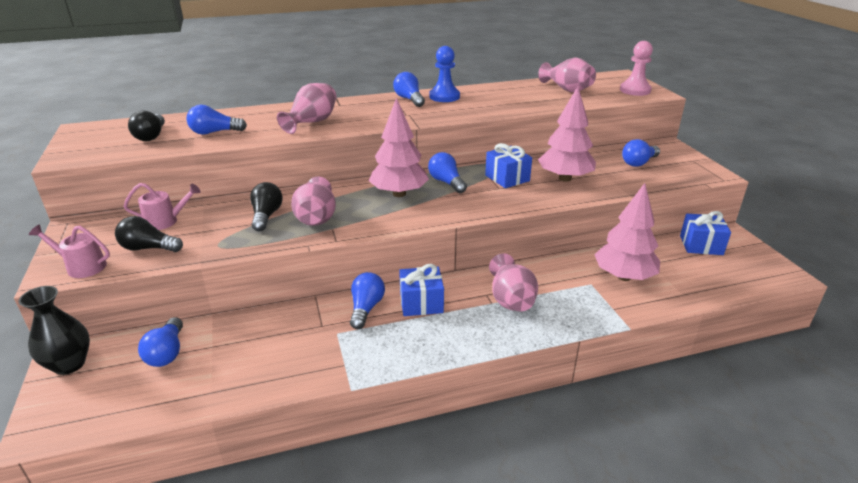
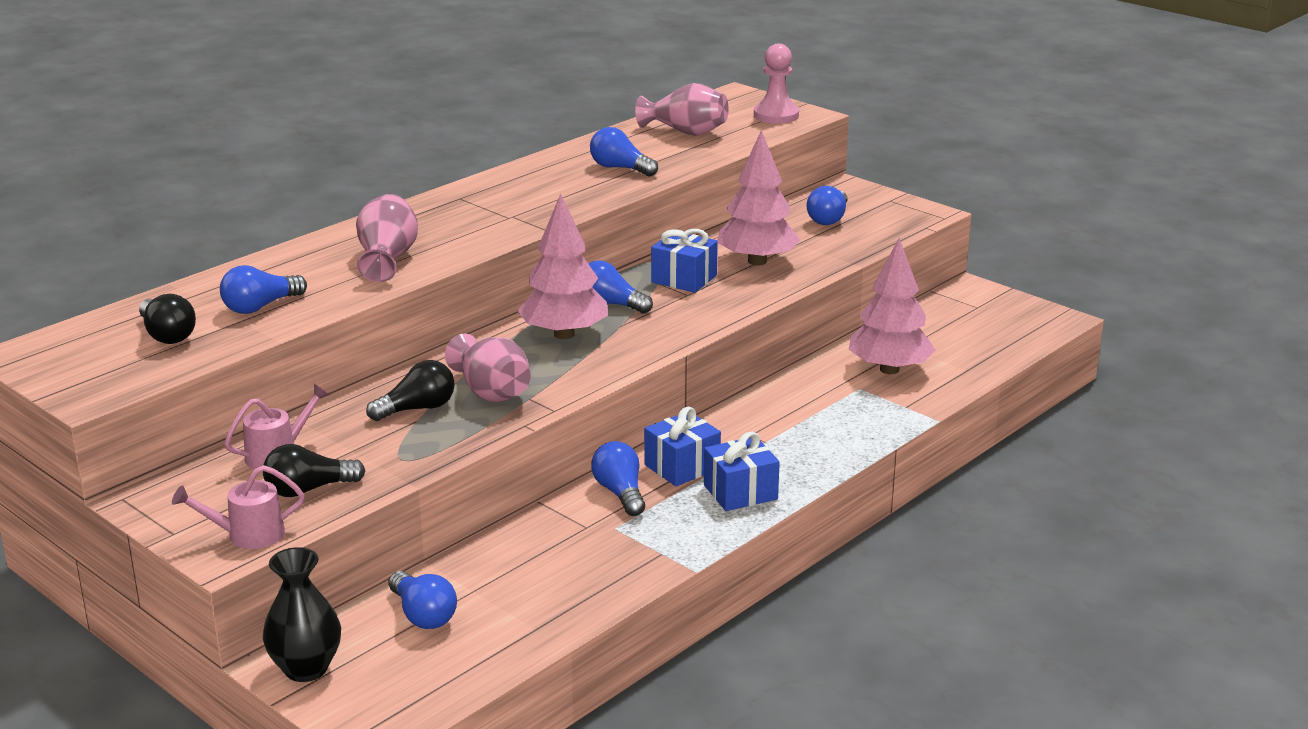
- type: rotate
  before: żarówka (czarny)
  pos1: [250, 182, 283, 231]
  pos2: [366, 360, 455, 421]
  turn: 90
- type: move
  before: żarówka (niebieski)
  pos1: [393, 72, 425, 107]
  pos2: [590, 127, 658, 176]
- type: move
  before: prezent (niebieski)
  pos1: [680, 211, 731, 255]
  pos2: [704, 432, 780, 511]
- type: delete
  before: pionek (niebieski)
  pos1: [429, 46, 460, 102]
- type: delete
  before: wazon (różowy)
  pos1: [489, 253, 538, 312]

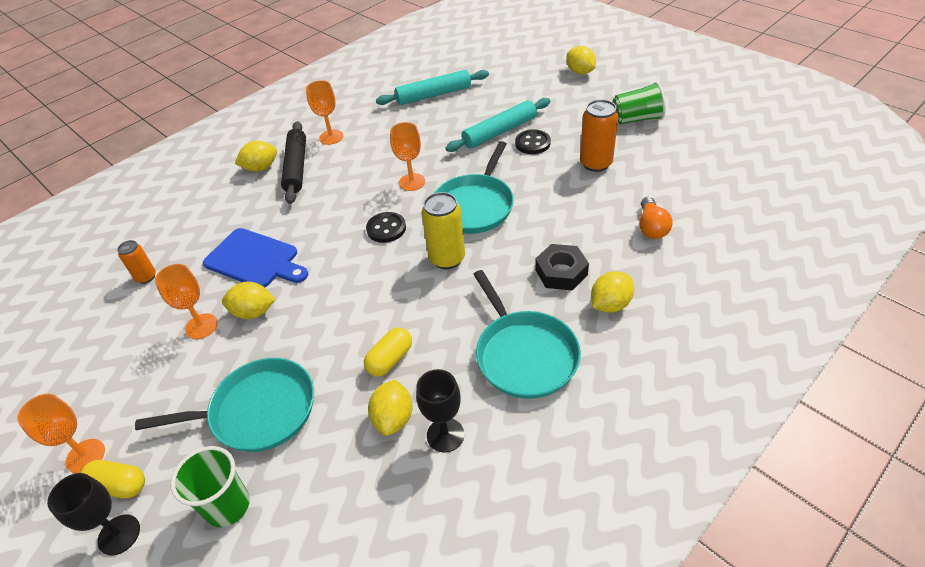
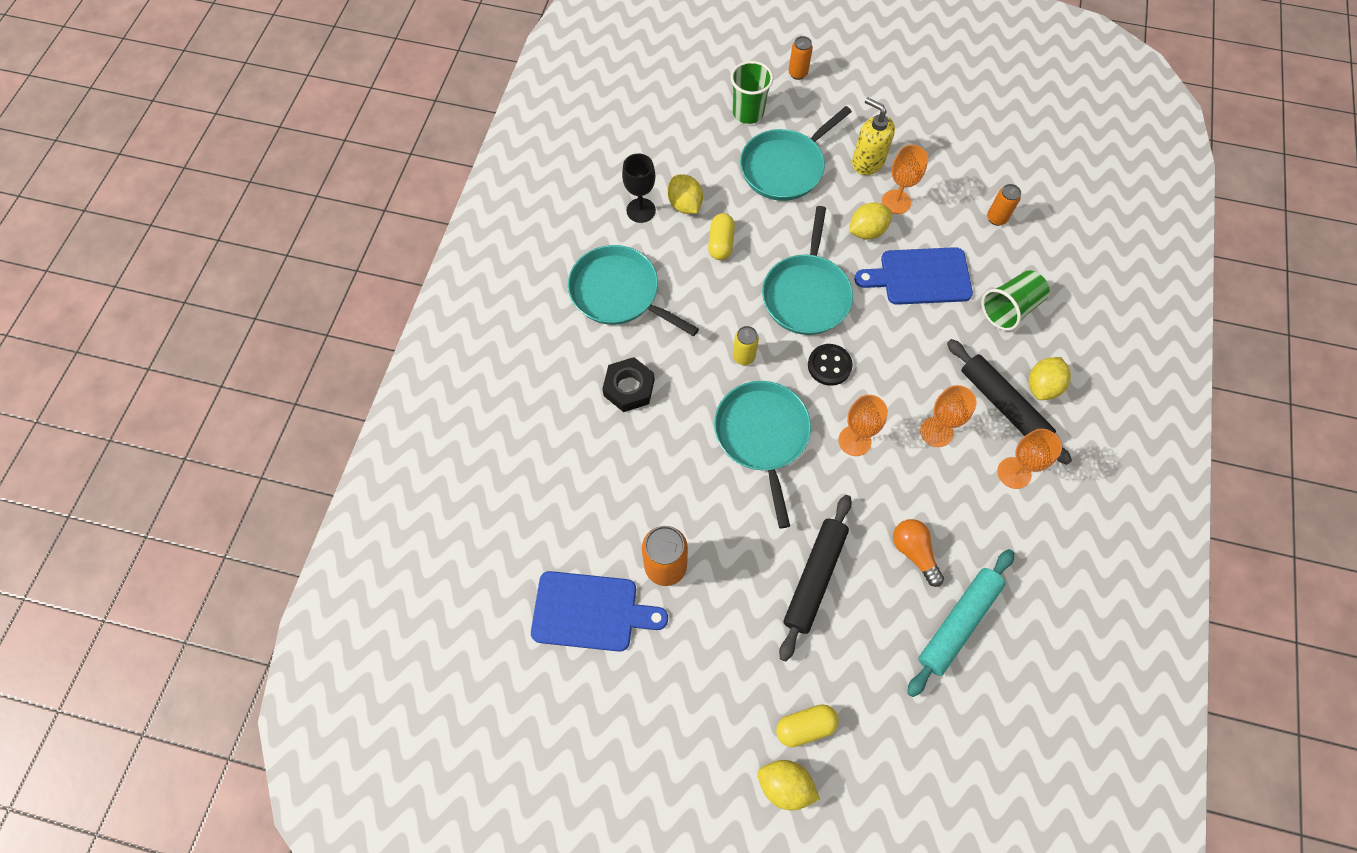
- type: insert
  after: deska do krojenia (niebieski)
  pos2: [531, 571, 668, 652]
- type: resize
  before: puszka (żółty)
  pos1: [422, 192, 465, 269]
  pos2: [733, 326, 759, 365]
  scale: 0.6
- type: insert
  after: patelnia (turkusowy)
  pos2: [762, 206, 853, 335]
- type: move
  before: kapsułka (żółty)
  pos1: [80, 460, 145, 498]
  pos2: [776, 704, 839, 747]
- type: recolor
  before: wałek do ciasta (turkusowy)
  after: wałek do ciasta (czarny)
  pos1: [446, 98, 550, 152]
  pos2: [779, 495, 852, 661]
- type: replace
  before: kielich (czarny)
  after: puszka (pomarańczowy)
  pos1: [47, 473, 140, 556]
  pos2: [789, 36, 813, 80]
- type: insert
  after: dozownik mydła (żółty)
  pos2: [852, 97, 895, 175]
- type: move
  before: żarówka (pomarańczowy)
  pos1: [639, 197, 673, 239]
  pos2: [893, 519, 944, 587]
- type: move
  before: kielich (pomarańczowy)
  pos1: [17, 394, 105, 473]
  pos2: [920, 385, 977, 447]
- type: move
  before: szklanka (zielony)
  pos1: [613, 82, 666, 124]
  pos2: [981, 270, 1050, 331]
- type: delete
  before: guzik (czarny)
  pos1: [515, 129, 551, 154]
- type: delete
  before: cytryna (żółty)
  pos1: [591, 271, 634, 313]

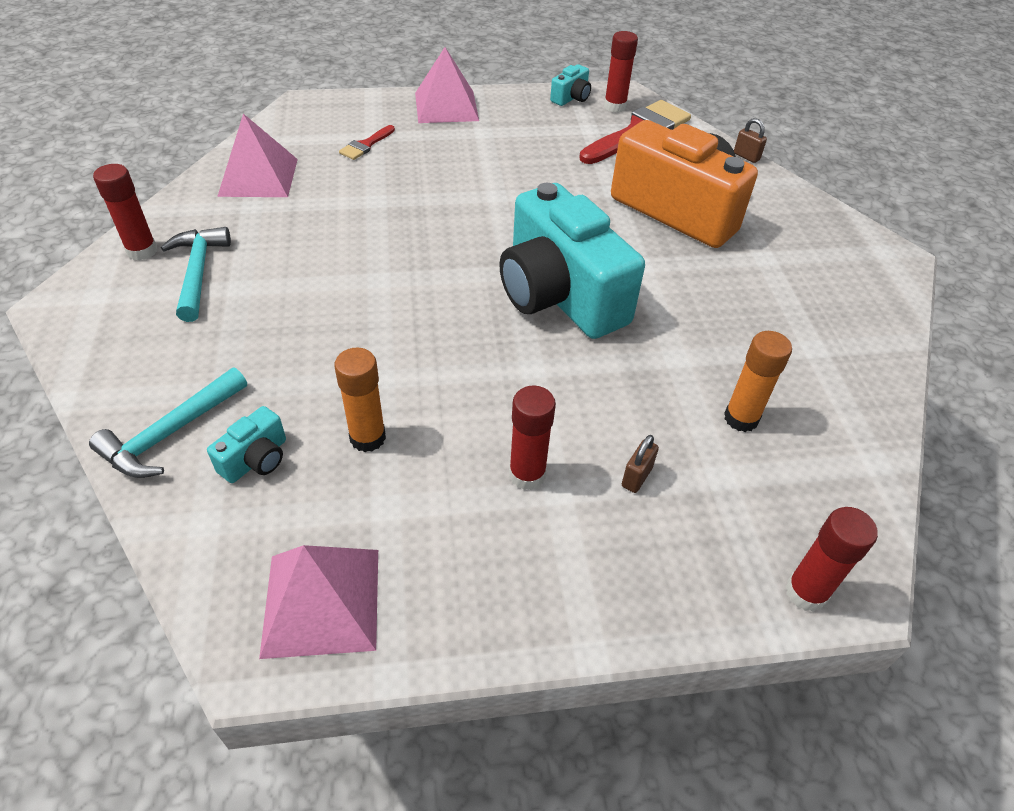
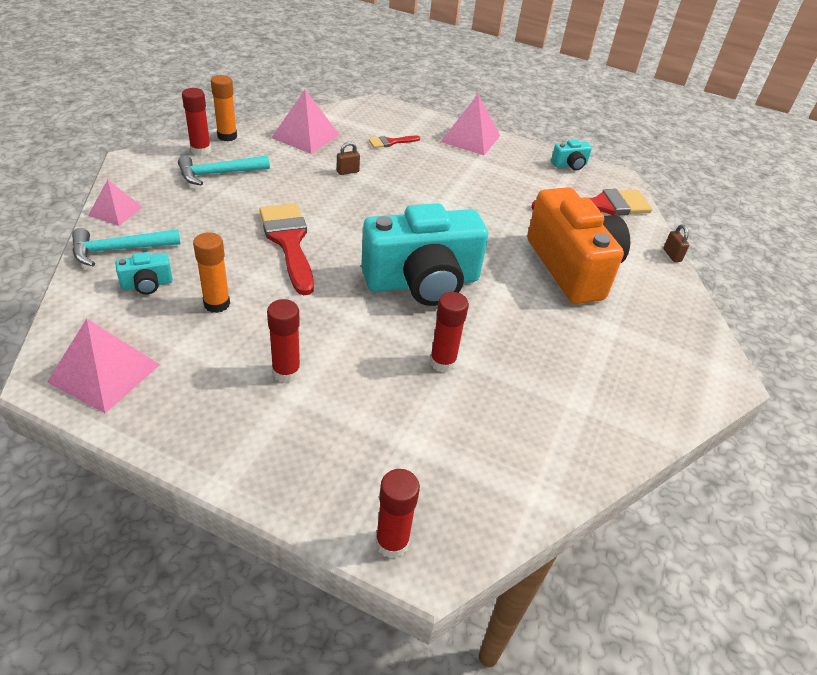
- type: insert
  after: piramida (różowy)
  pos2: [88, 179, 143, 226]
- type: rotate
  before: młotek (turkusowy)
  pos1: [161, 227, 231, 322]
  pos2: [178, 155, 270, 186]
  turn: -135
- type: move
  before: klej w sztyfcie (pomarańczowy)
  pos1: [724, 331, 792, 432]
  pos2: [211, 75, 237, 141]
- type: insert
  after: pędzel (czerwony)
  pos2: [259, 203, 314, 295]
- type: move
  before: kłódka (brązowy)
  pos1: [622, 435, 659, 493]
  pos2: [337, 142, 360, 175]
- type: rotate
  before: aparat fotograficzny (turkusowy)
  pos1: [499, 183, 645, 339]
  pos2: [361, 203, 488, 306]
  turn: -105
- type: move
  before: klej w sztyfcie (czerwony)
  pos1: [604, 31, 638, 113]
  pos2: [430, 292, 469, 372]

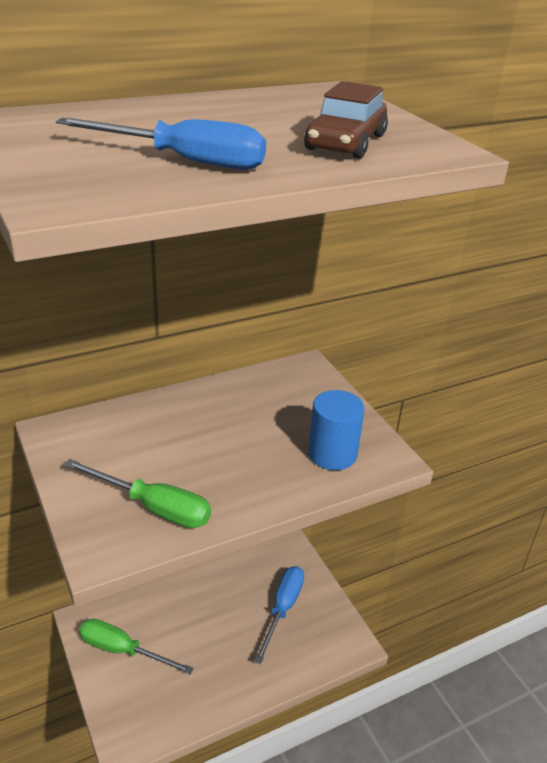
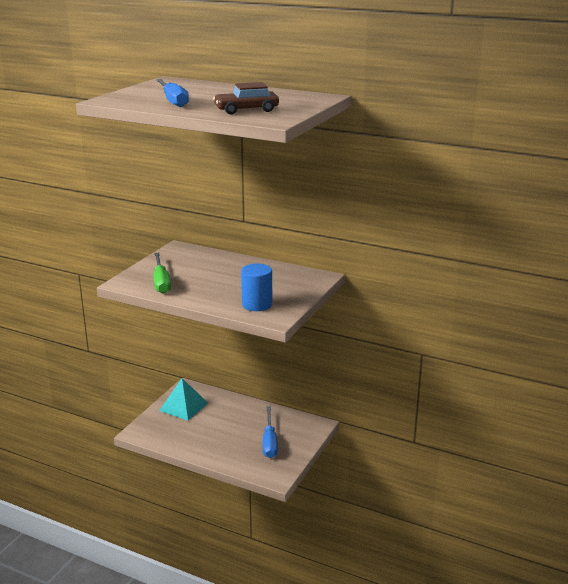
- type: replace
  before: śrubokręt (zielony)
  after: piramida (turkusowy)
  pos1: [79, 619, 194, 674]
  pos2: [159, 378, 208, 421]
- type: rotate
  before: śrubokręt (niebieski)
  pos1: [254, 566, 304, 664]
  pos2: [263, 406, 278, 458]
  turn: 105

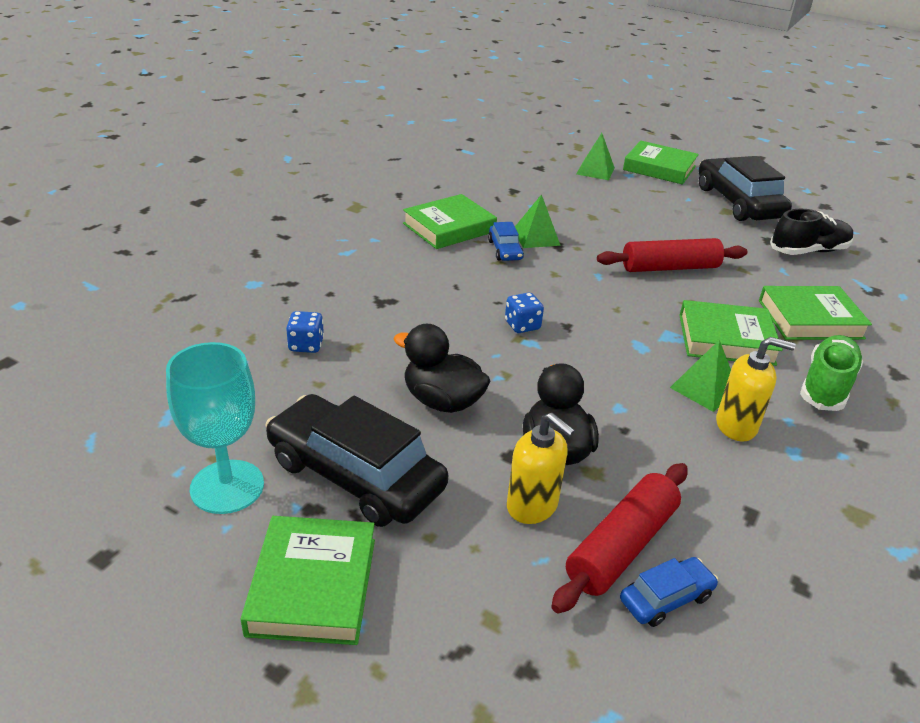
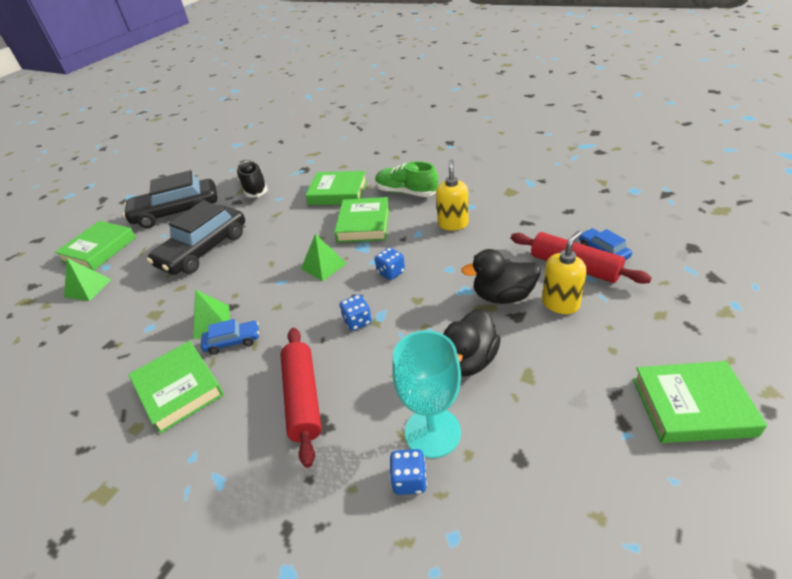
- type: move
  before: samochód (czarny)
  pos1: [265, 394, 448, 527]
  pos2: [147, 201, 245, 275]
- type: move
  before: wałek do ciasta (czerwony)
  pos1: [597, 238, 748, 272]
  pos2: [281, 328, 322, 468]
- type: move
  before: piramida (zielony)
  pos1: [670, 340, 731, 412]
  pos2: [301, 234, 347, 281]
- type: rotate
  before: książka (zielony)
  pos1: [759, 286, 872, 340]
  pos2: [305, 171, 367, 205]
  turn: -75
- type: insert
  after: kostka do gry (niebieski)
  pos2: [375, 247, 405, 280]
- type: move
  before: kielich (turkusowy)
  pos1: [166, 342, 264, 514]
  pos2: [392, 330, 461, 458]

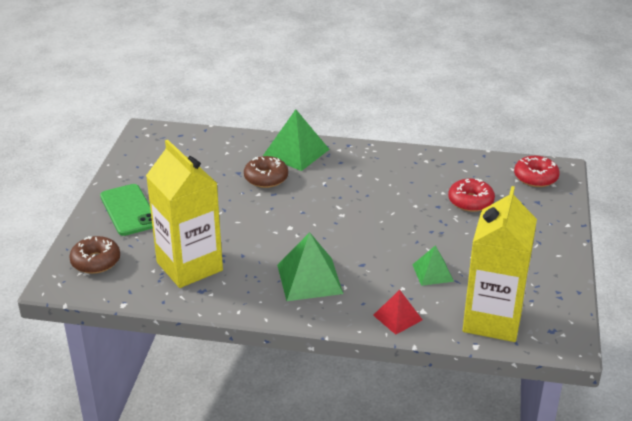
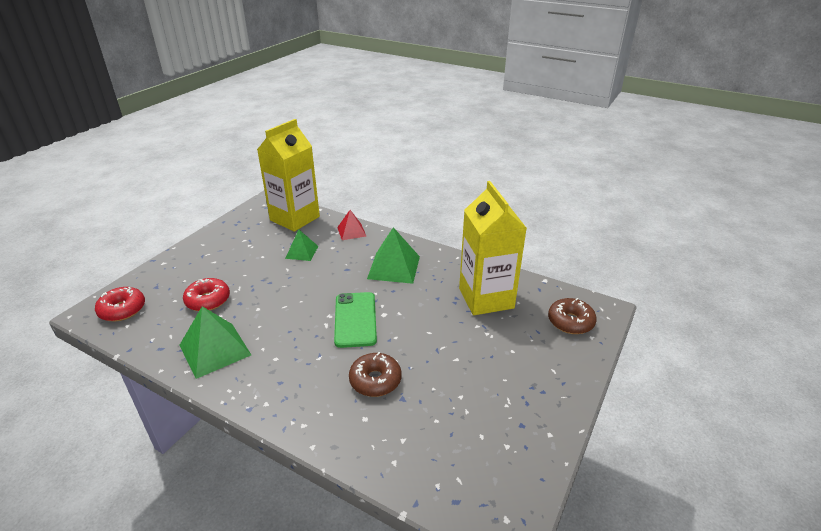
- type: move
  before: piramida (zielony)
  pos1: [263, 109, 330, 171]
  pos2: [180, 306, 251, 379]
- type: move
  before: telefon (zielony)
  pos1: [100, 184, 153, 236]
  pos2: [334, 292, 377, 348]

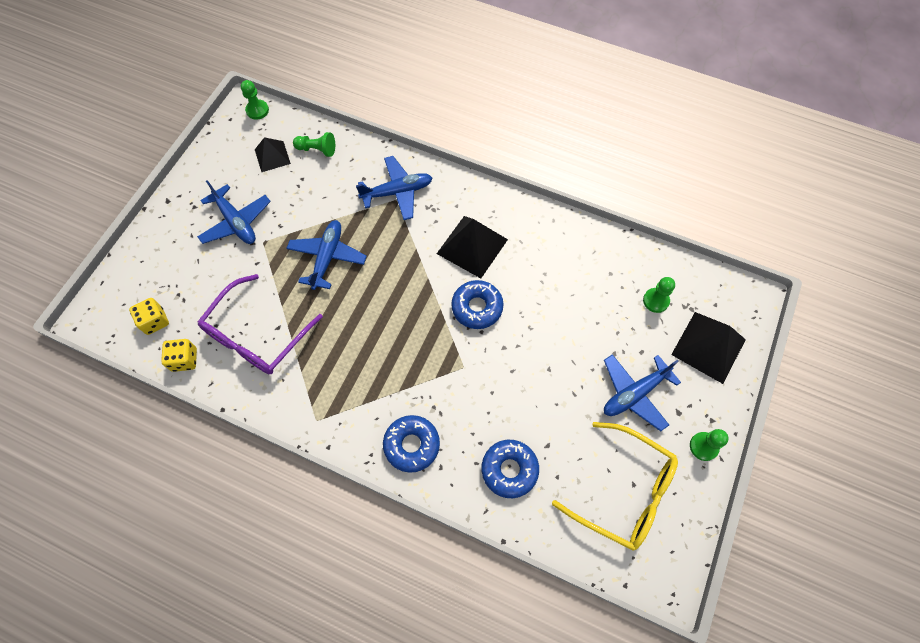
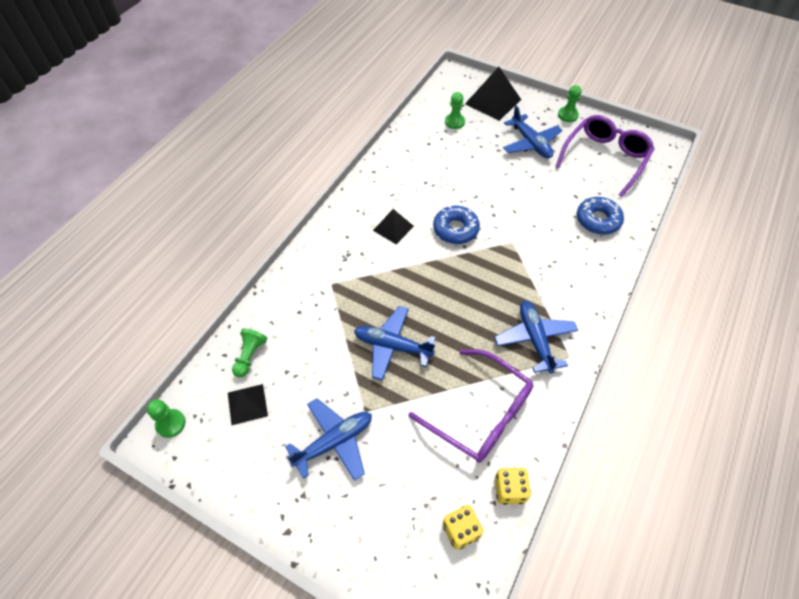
- type: resize
  before: piramida (czarny)
  pos1: [437, 216, 508, 278]
  pos2: [373, 209, 414, 244]
  scale: 0.61
- type: move
  before: samolot (niebieski)
  pos1: [356, 156, 432, 220]
  pos2: [494, 301, 578, 374]
- type: recolor
  before: okulary (żółty)
  after: okulary (fioletowy)
  pos1: [552, 422, 678, 551]
  pos2: [555, 115, 655, 197]
- type: delete
  before: donut (niebieski)
  pos1: [383, 415, 440, 473]

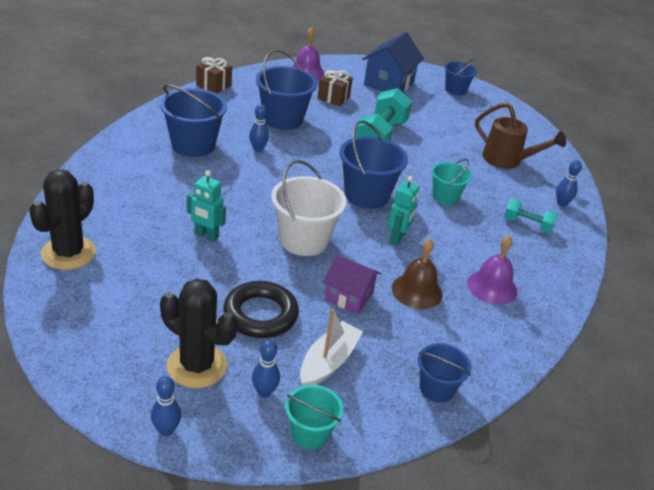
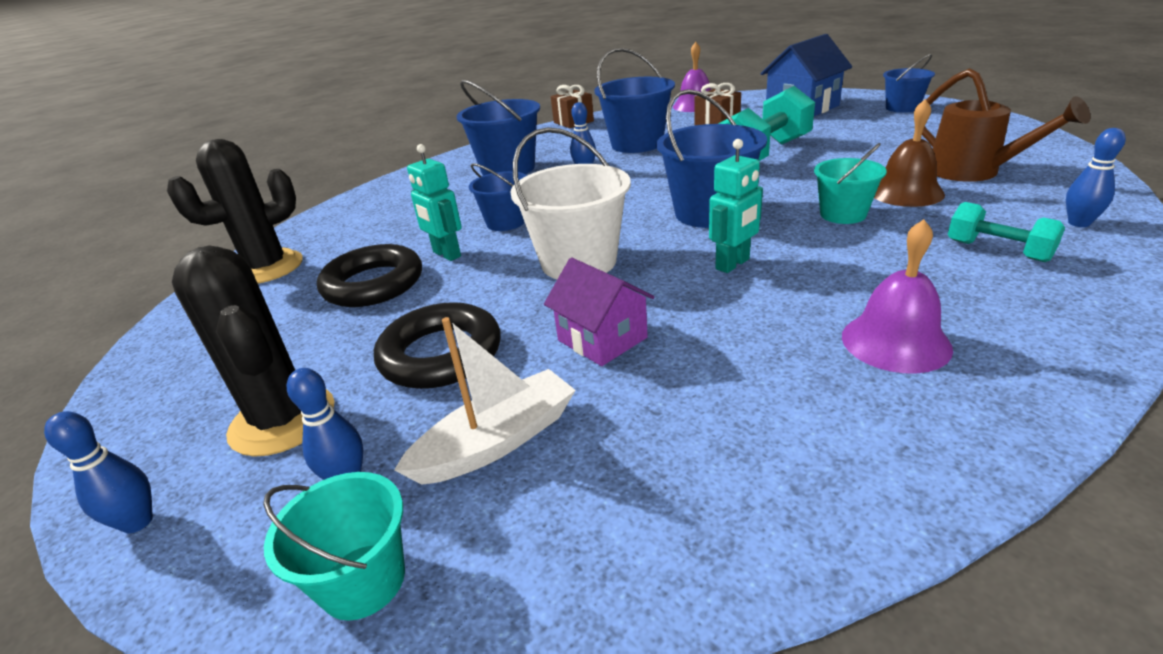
- type: insert
  after: pierścień (czarny)
  pos2: [317, 244, 422, 307]
- type: move
  before: wiadro (niebieski)
  pos1: [418, 343, 471, 403]
  pos2: [469, 163, 527, 231]
- type: move
  before: dzwonek (brązowy)
  pos1: [392, 239, 443, 309]
  pos2: [874, 99, 945, 207]

